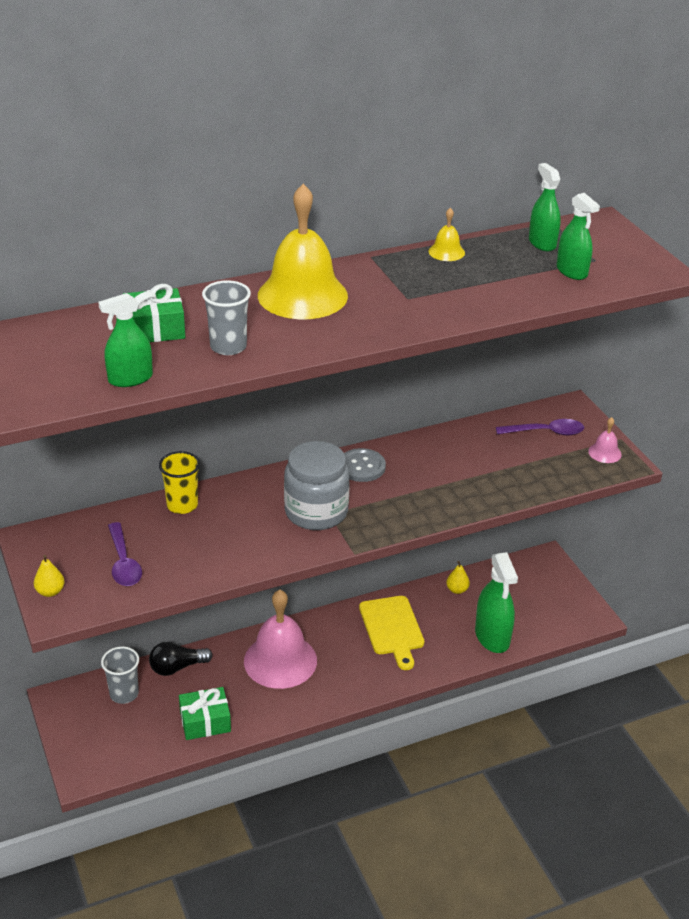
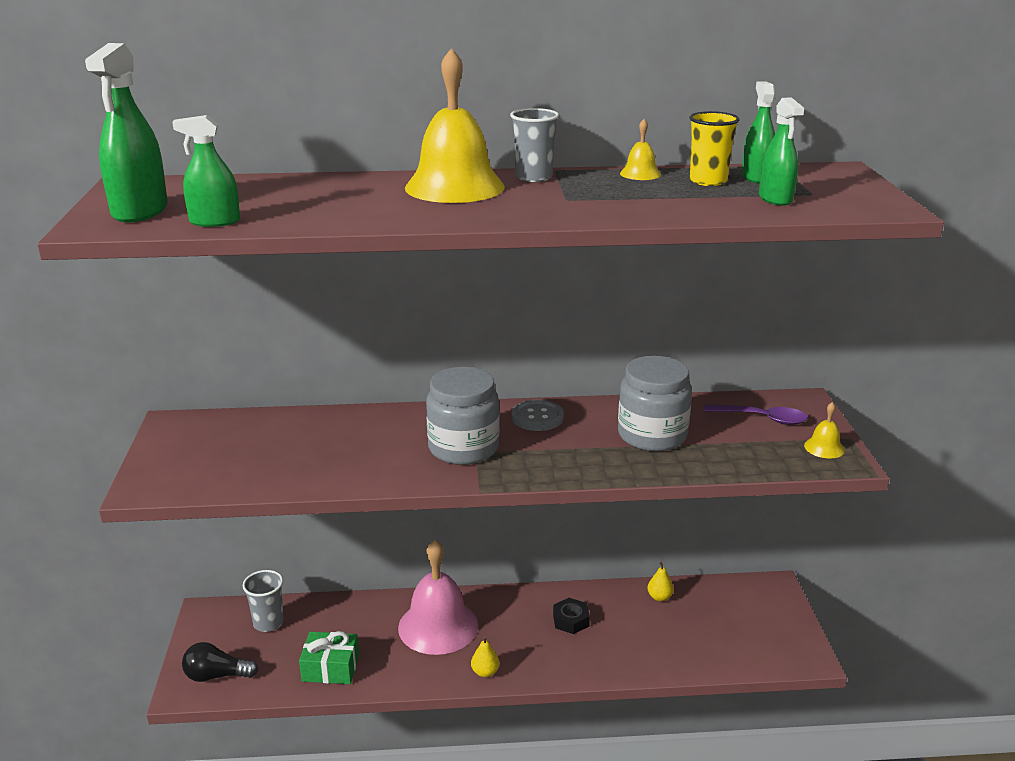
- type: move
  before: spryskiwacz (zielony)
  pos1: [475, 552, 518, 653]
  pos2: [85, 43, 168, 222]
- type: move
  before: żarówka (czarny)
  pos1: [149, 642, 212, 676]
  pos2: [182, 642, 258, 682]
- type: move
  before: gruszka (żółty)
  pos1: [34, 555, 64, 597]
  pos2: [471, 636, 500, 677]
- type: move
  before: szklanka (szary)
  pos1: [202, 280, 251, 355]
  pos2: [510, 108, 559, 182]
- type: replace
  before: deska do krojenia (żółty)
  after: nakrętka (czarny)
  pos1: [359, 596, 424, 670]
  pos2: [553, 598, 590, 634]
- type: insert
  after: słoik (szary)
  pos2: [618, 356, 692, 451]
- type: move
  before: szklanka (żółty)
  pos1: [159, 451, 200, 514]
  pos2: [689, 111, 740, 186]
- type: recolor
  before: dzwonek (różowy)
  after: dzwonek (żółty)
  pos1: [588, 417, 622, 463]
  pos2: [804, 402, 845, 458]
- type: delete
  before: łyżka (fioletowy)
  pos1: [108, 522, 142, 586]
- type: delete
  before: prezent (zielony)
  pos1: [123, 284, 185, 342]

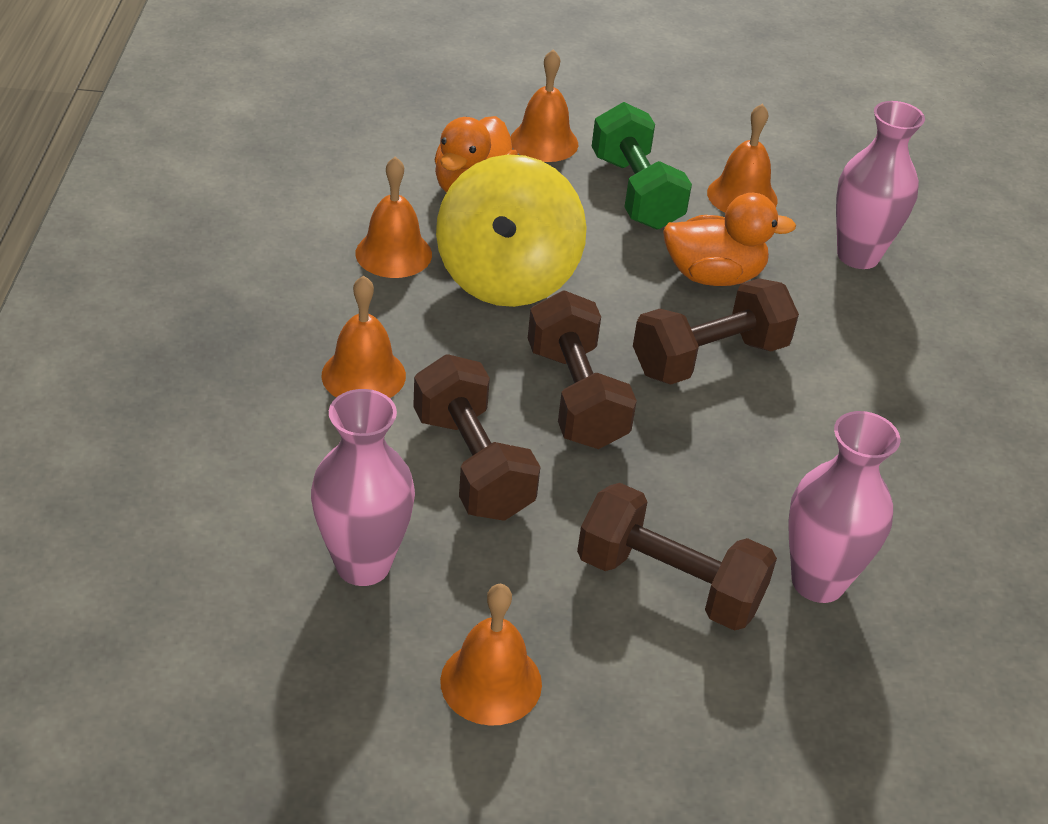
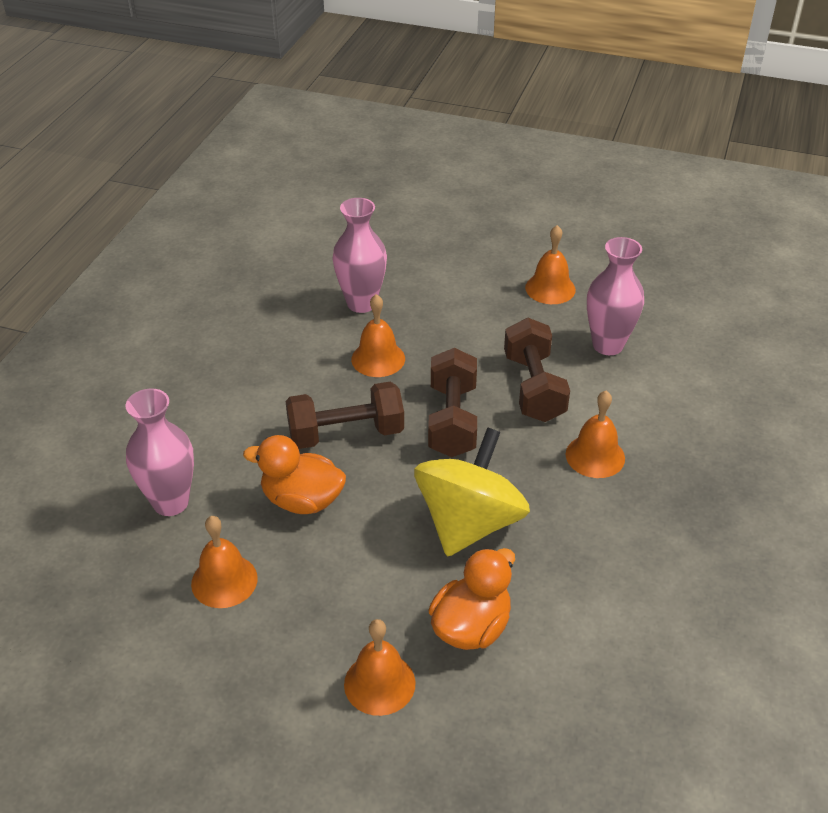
- type: move
  before: dzwonek (pomarańczowy)
  pos1: [355, 157, 432, 278]
  pos2: [351, 294, 405, 377]
- type: delete
  before: hantel (brązowy)
  pos1: [577, 483, 777, 631]
- type: delete
  before: hantel (zielony)
  pos1: [592, 102, 692, 230]

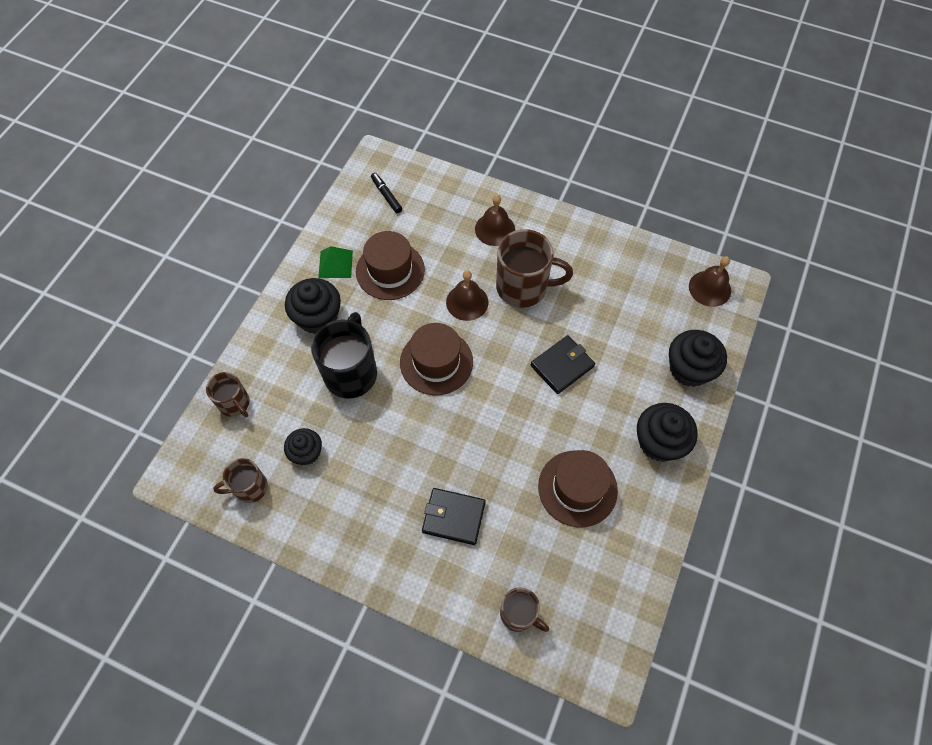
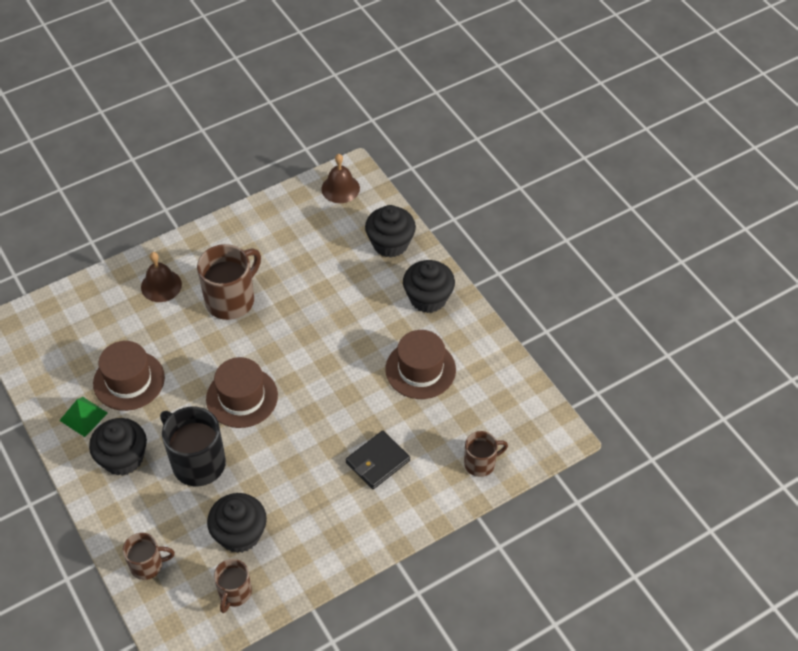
- type: resize
  before: muffinka (czarny)
  pos1: [284, 428, 322, 465]
  pos2: [207, 493, 267, 553]
  scale: 1.58
- type: delete
  before: flamaster (czarny)
  pos1: [371, 173, 402, 213]
- type: delete
  before: dzwonek (brązowy)
  pos1: [446, 270, 488, 321]
- type: delete
  before: portfel (czarny)
  pos1: [531, 335, 595, 394]

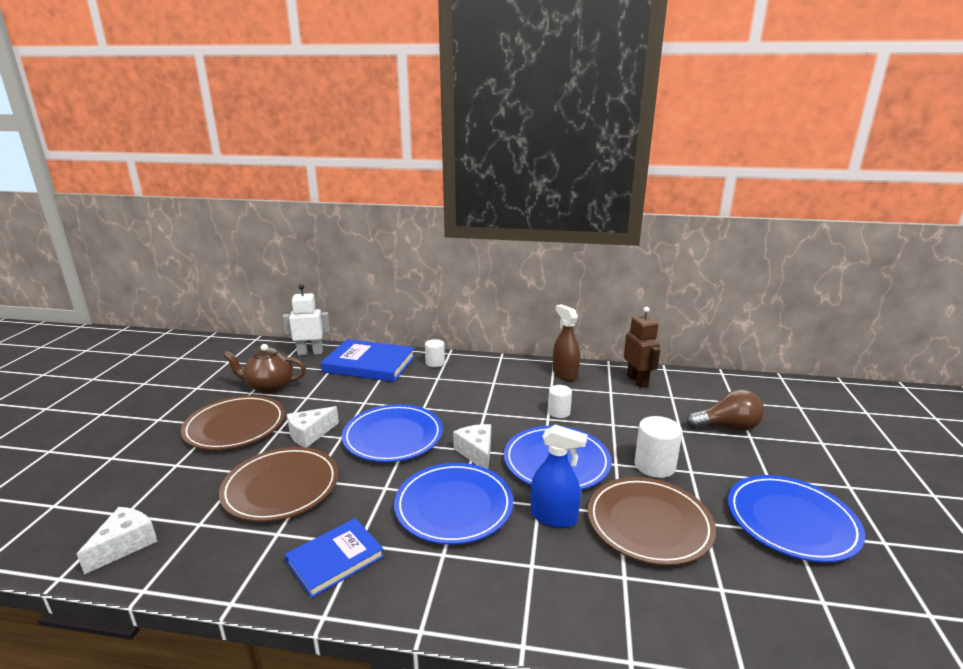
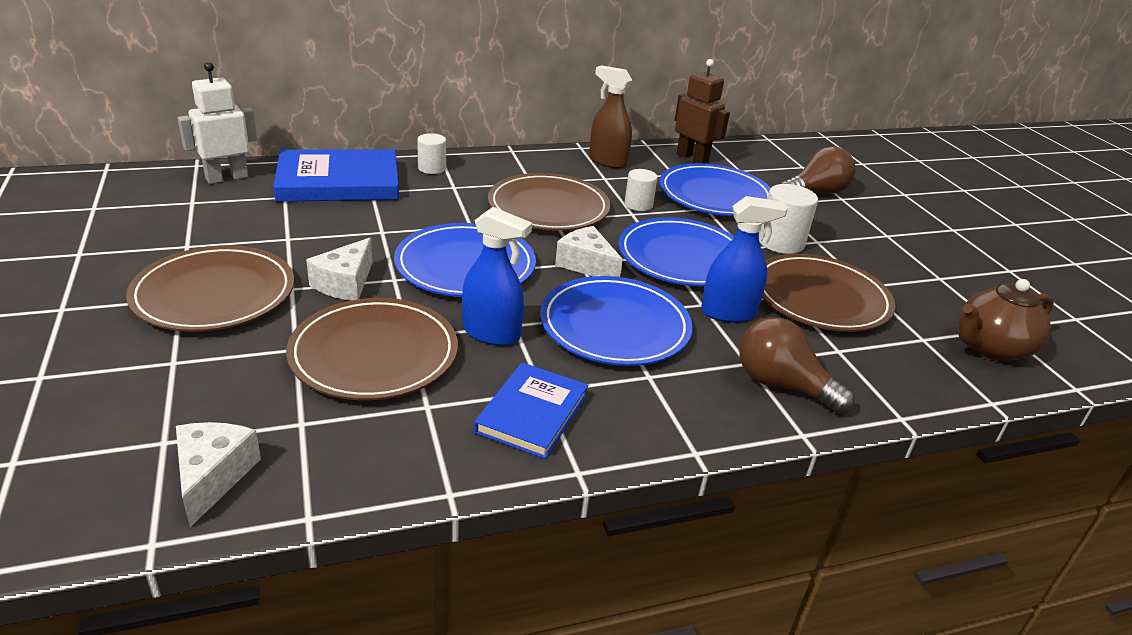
- type: insert
  after: spryskiwacz (niebieski)
  pos2: [462, 207, 532, 346]
- type: insert
  after: talerz (brązowy)
  pos2: [488, 173, 610, 231]
- type: move
  before: talerz (niebieski)
  pos1: [728, 475, 865, 562]
  pos2: [659, 163, 771, 216]
- type: insert
  after: żarówka (brązowy)
  pos2: [739, 317, 855, 414]
- type: move
  before: imbryk (brązowy)
  pos1: [224, 344, 306, 393]
  pos2: [958, 279, 1054, 362]

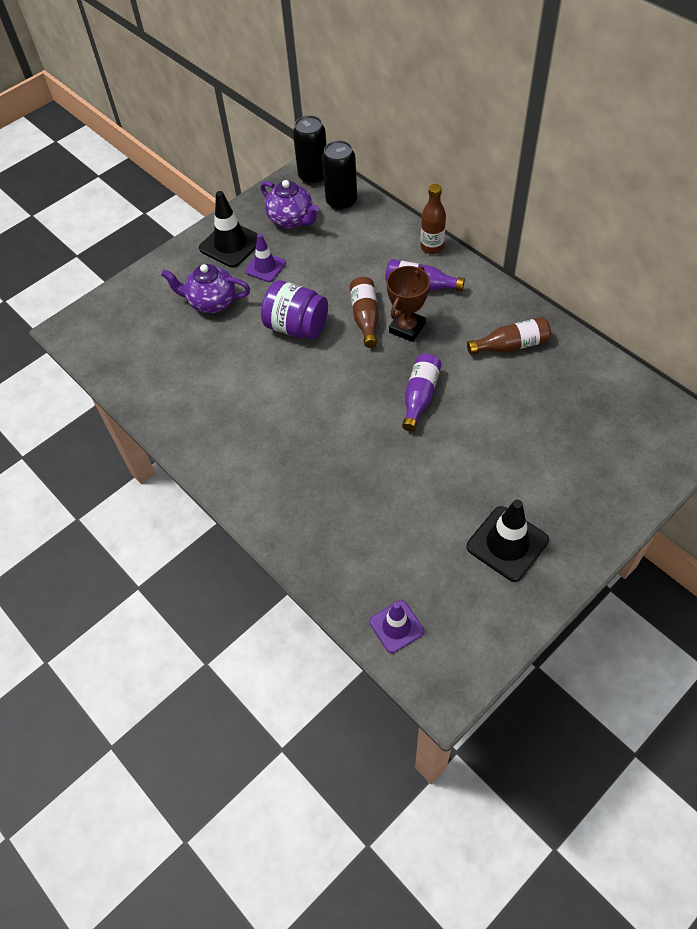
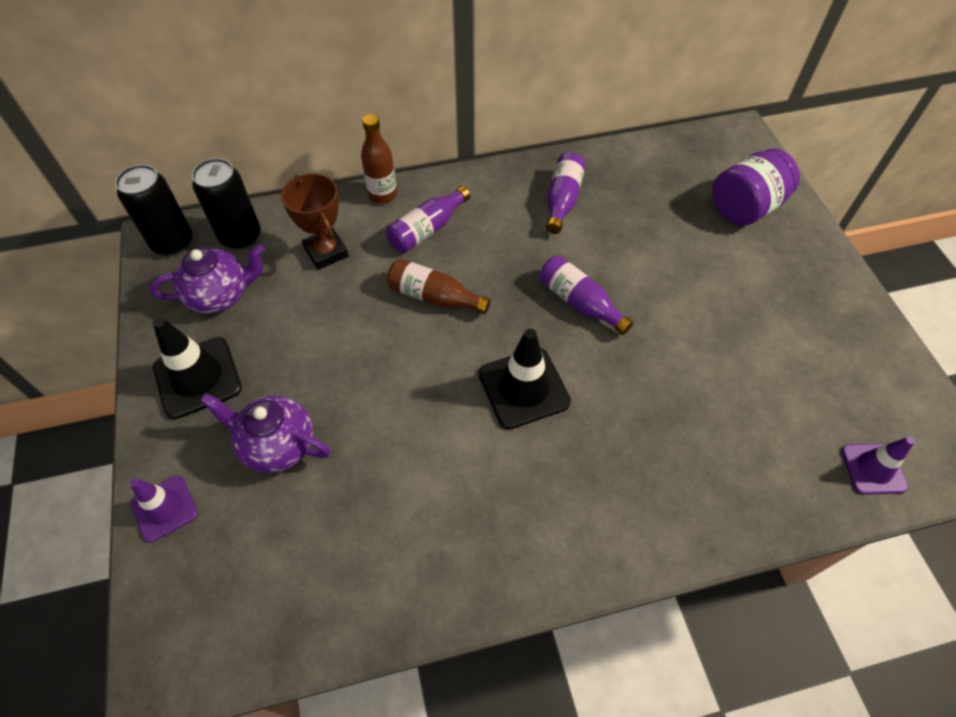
- type: move
  before: pachołek (fioletowy)
  pos1: [245, 234, 286, 282]
  pos2: [130, 475, 198, 542]
- type: rotate
  before: imbryk (fioletowy)
  pos1: [161, 264, 250, 313]
  pos2: [200, 393, 330, 473]
  turn: 75
- type: move
  before: puchar (brązowy)
  pos1: [386, 266, 430, 342]
  pos2: [281, 173, 348, 270]
- type: move
  before: pachołek (czarny)
  pos1: [467, 499, 549, 582]
  pos2: [479, 329, 571, 429]
- type: recolor
  before: butelka (brązowy)
  after: butelka (fioletowy)
  pos1: [467, 317, 551, 354]
  pos2: [546, 152, 586, 234]
- type: move
  before: słoik (fioletowy)
  pos1: [261, 280, 328, 339]
  pos2: [713, 148, 800, 226]

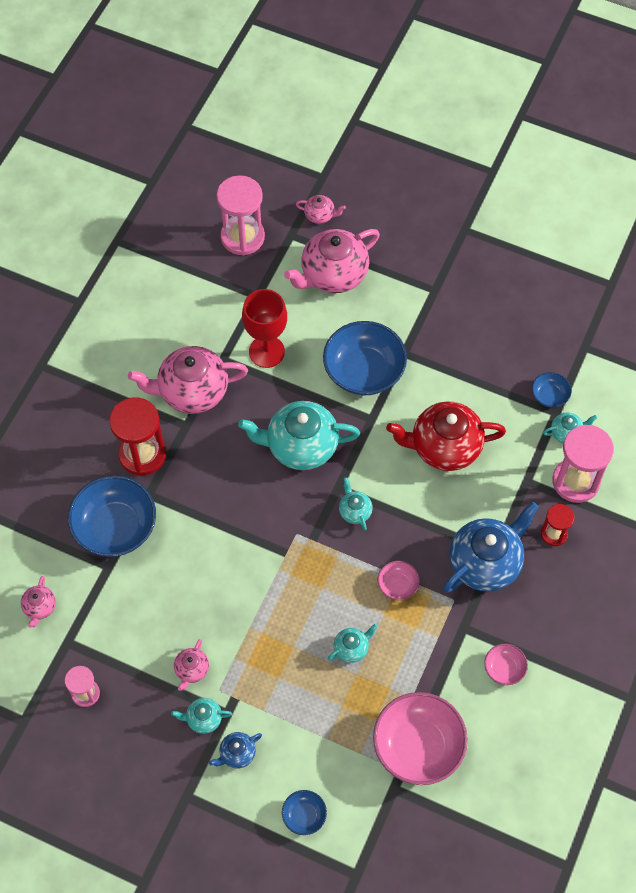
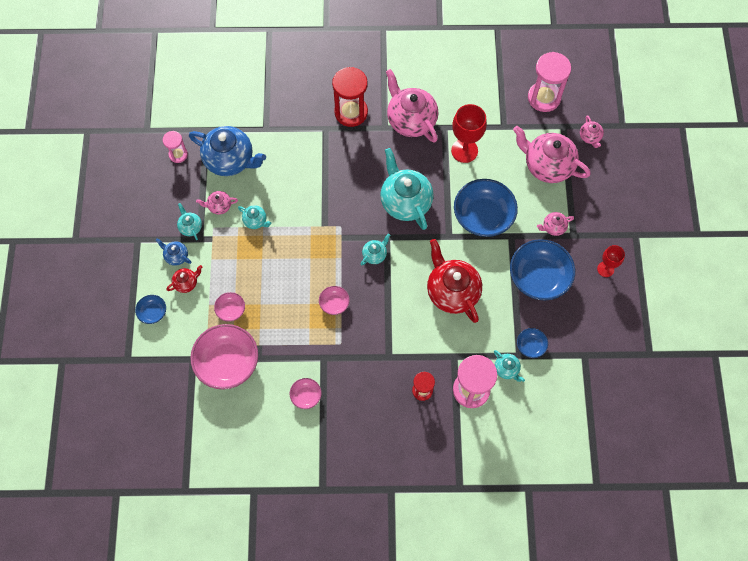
- type: insert
  after: imbryk (czerwony)
  pos2: [166, 265, 202, 293]
- type: move
  before: imbryk (niebieski)
  pos1: [443, 502, 539, 593]
  pos2: [189, 126, 266, 176]
- type: insert
  after: miska (różowy)
  pos2: [214, 292, 245, 322]
- type: move
  before: imbryk (turkusowy)
  pos1: [328, 624, 378, 663]
  pos2: [238, 205, 272, 229]
- type: move
  before: miska (niebieski)
  pos1: [68, 475, 156, 557]
  pos2: [510, 239, 575, 300]
- type: move
  before: imbryk (różowy)
  pos1: [21, 576, 56, 628]
  pos2: [537, 212, 574, 236]
- type: insert
  after: kielich (czerwony)
  pos2: [597, 245, 625, 277]

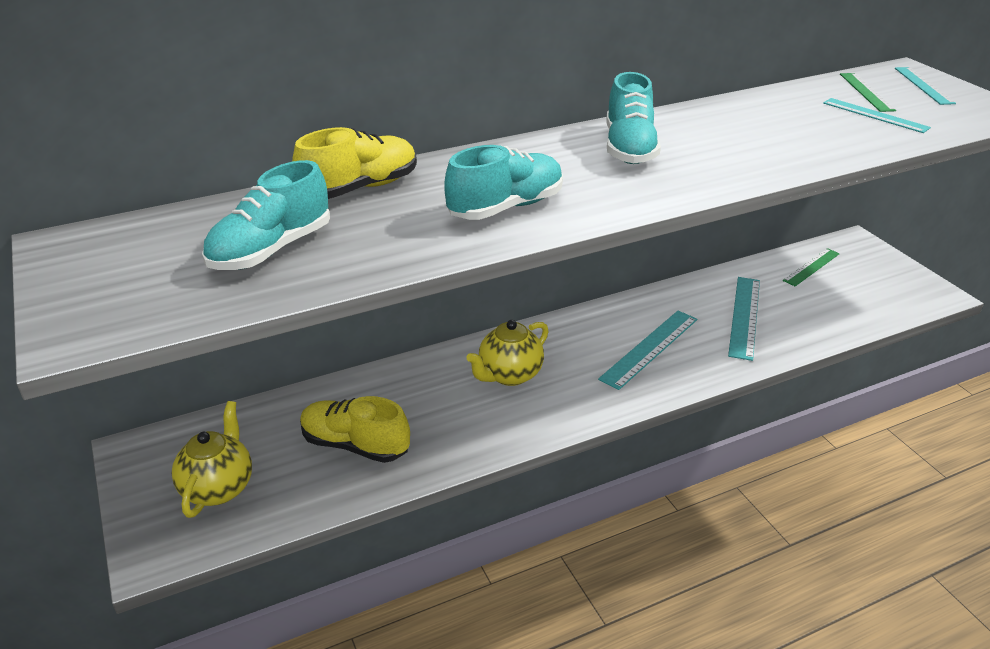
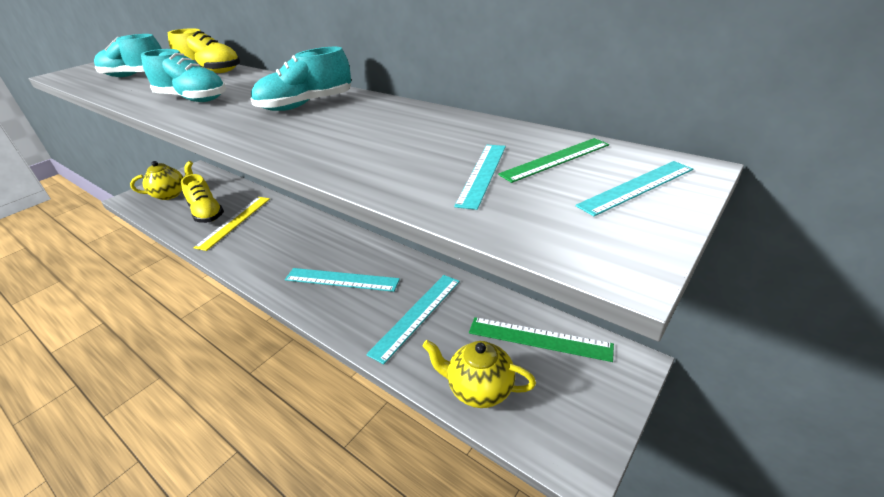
- type: rotate
  before: but (żółty)
  pos1: [300, 396, 410, 463]
  pos2: [181, 174, 224, 223]
  turn: 150
- type: insert
  after: linijka (żółty)
  pos2: [194, 197, 270, 251]
- type: rotate
  before: linijka (turkusowy)
  pos1: [728, 277, 760, 361]
  pos2: [366, 275, 460, 364]
  turn: -45
- type: move
  before: imbryk (żółty)
  pos1: [466, 320, 549, 386]
  pos2: [422, 340, 536, 408]
- type: resize
  before: linijka (zielony)
  pos1: [783, 248, 840, 286]
  pos2: [469, 317, 614, 362]
  scale: 1.5

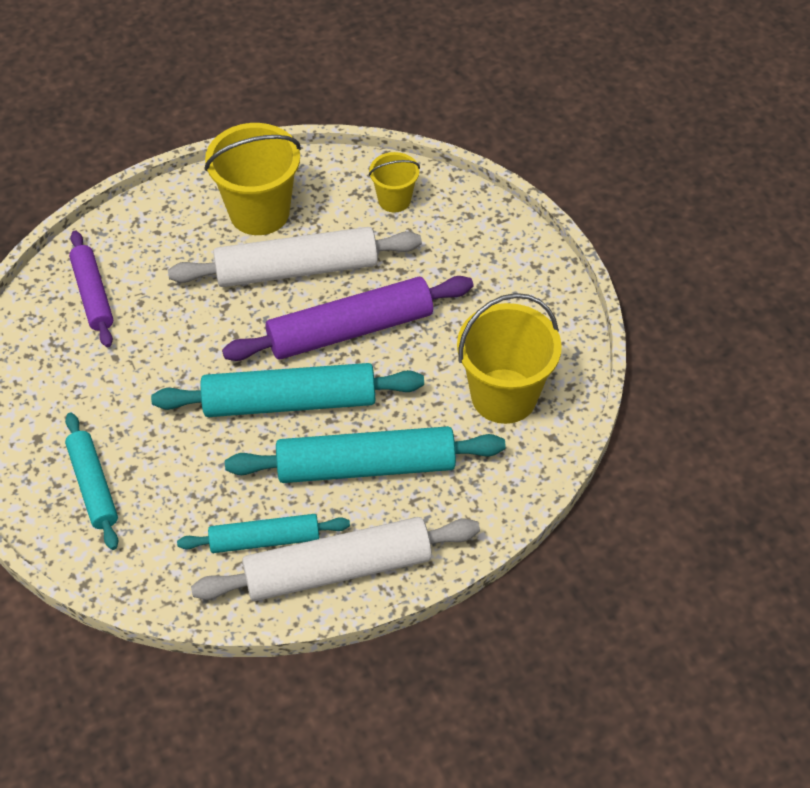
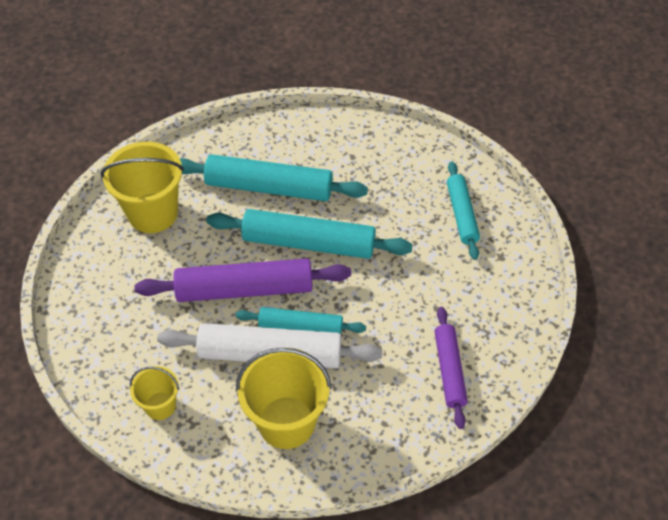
- type: move
  before: wałek do ciasta (turkusowy)
  pos1: [177, 514, 350, 553]
  pos2: [235, 307, 366, 334]
- type: delete
  before: wałek do ciasta (biały)
  pos1: [191, 517, 480, 601]

